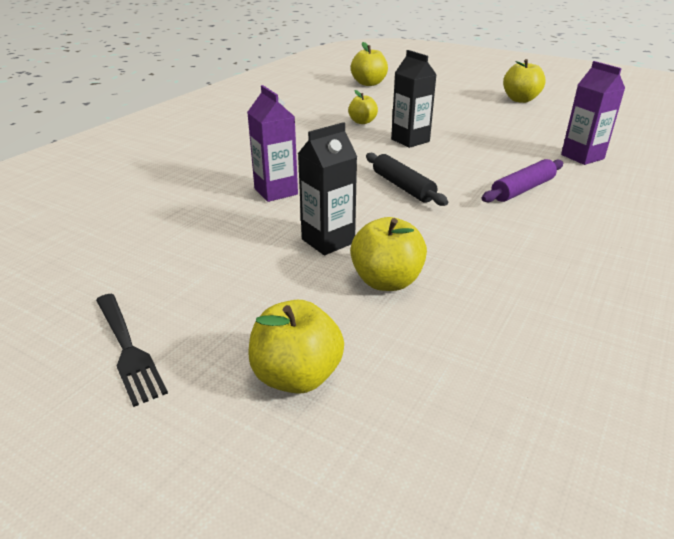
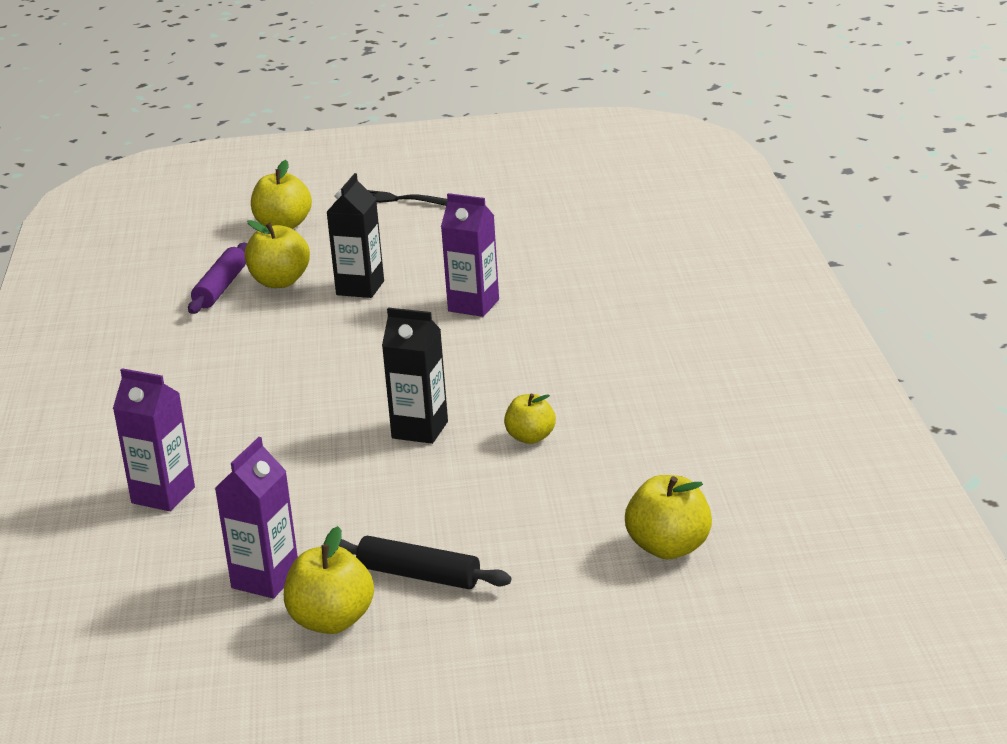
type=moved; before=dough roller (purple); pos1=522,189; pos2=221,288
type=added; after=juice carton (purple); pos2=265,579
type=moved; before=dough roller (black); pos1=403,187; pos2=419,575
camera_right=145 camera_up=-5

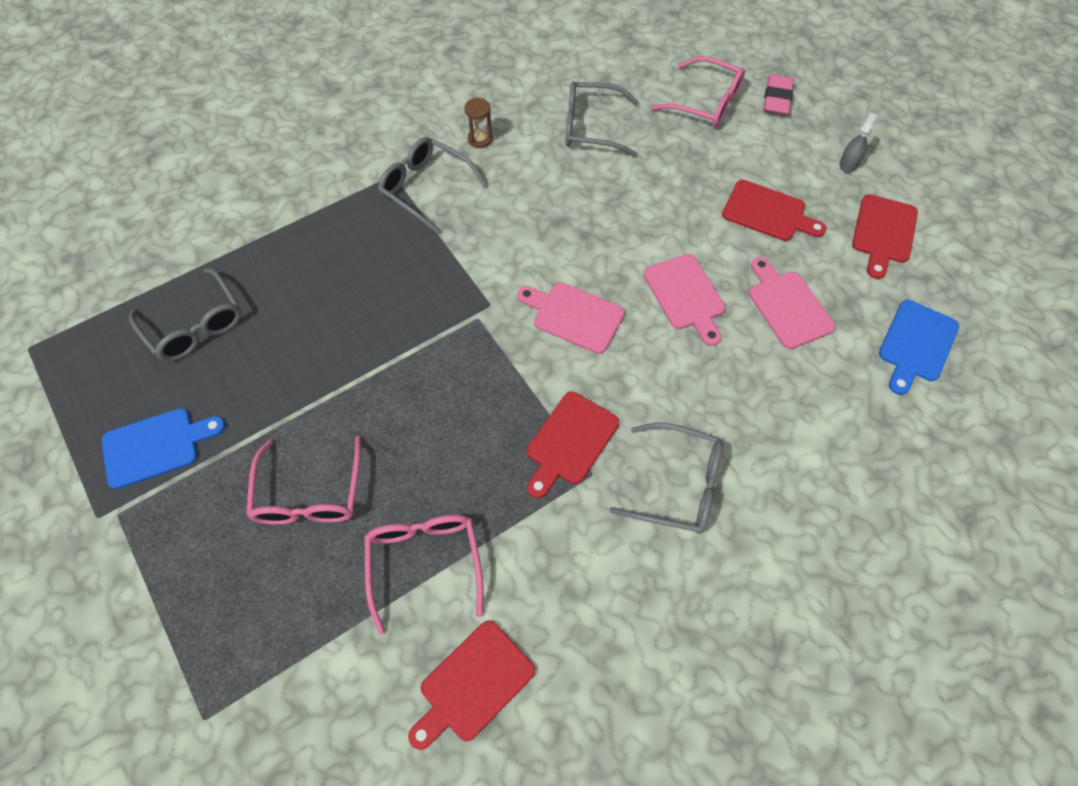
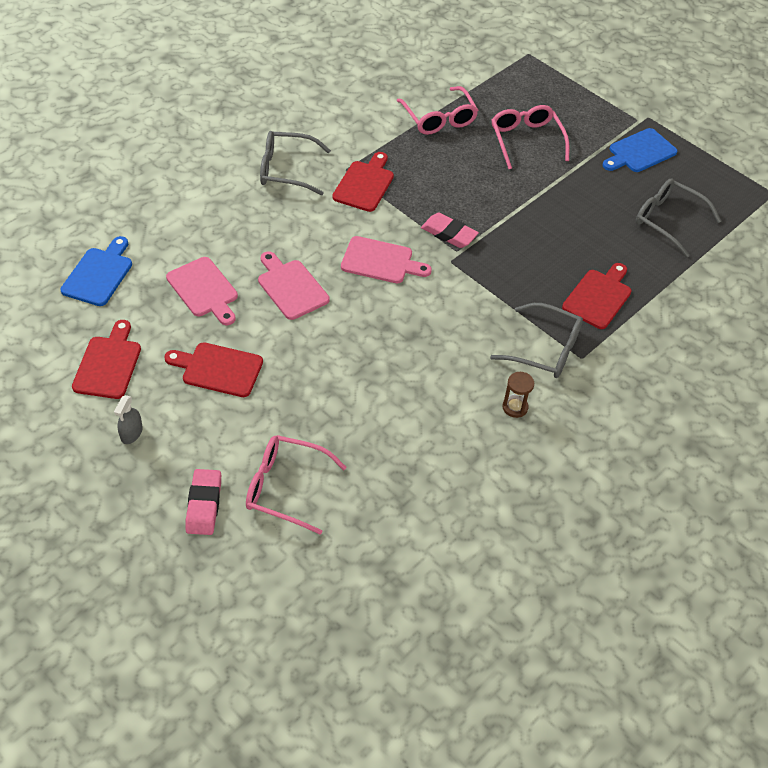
type=added; after=eraser (rosy); pos2=449,234
type=moved; before=bread board (scarlet); pos1=473,684; pos2=598,297
type=removed; before=glasses (gray); pos1=591,127
camera_right=165 camera_up=-10

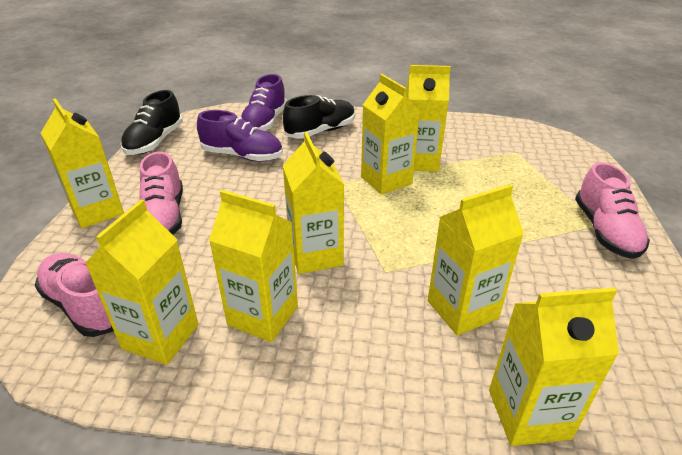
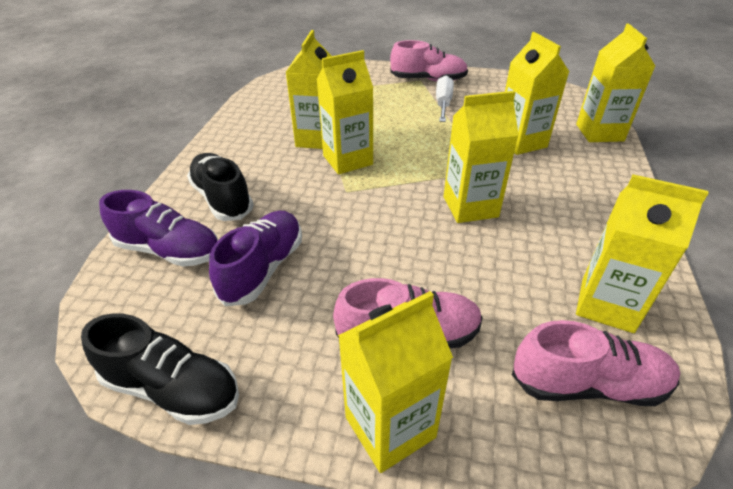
type=added; after=hand screwdriver (snow-white); pos2=443,104
type=turned; before=shoe (rosy); pos1=85,306; pos2=588,384; turn=-135
type=removed; before=juice carton (yellow); pos1=263,315
camera_right=-85 camera_up=5

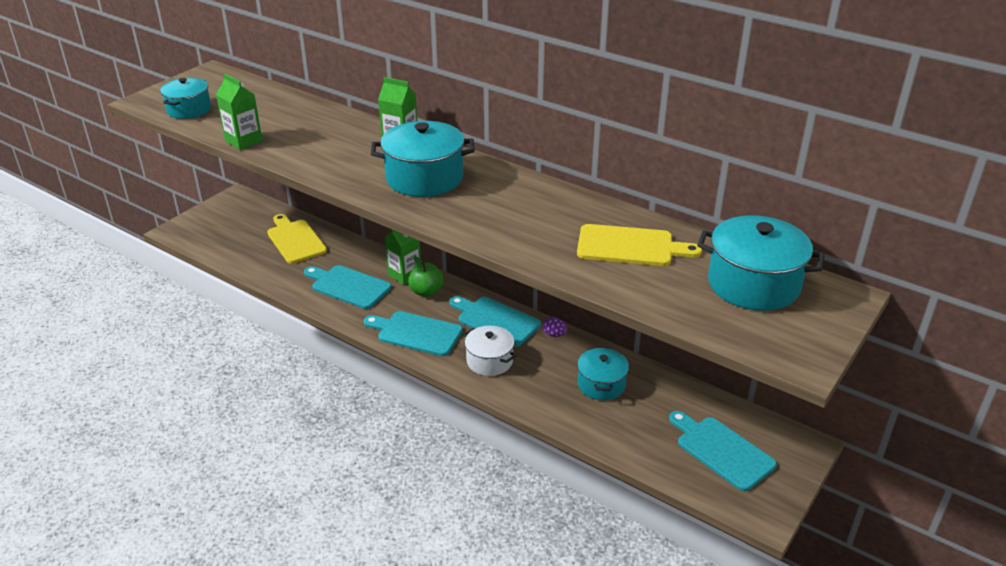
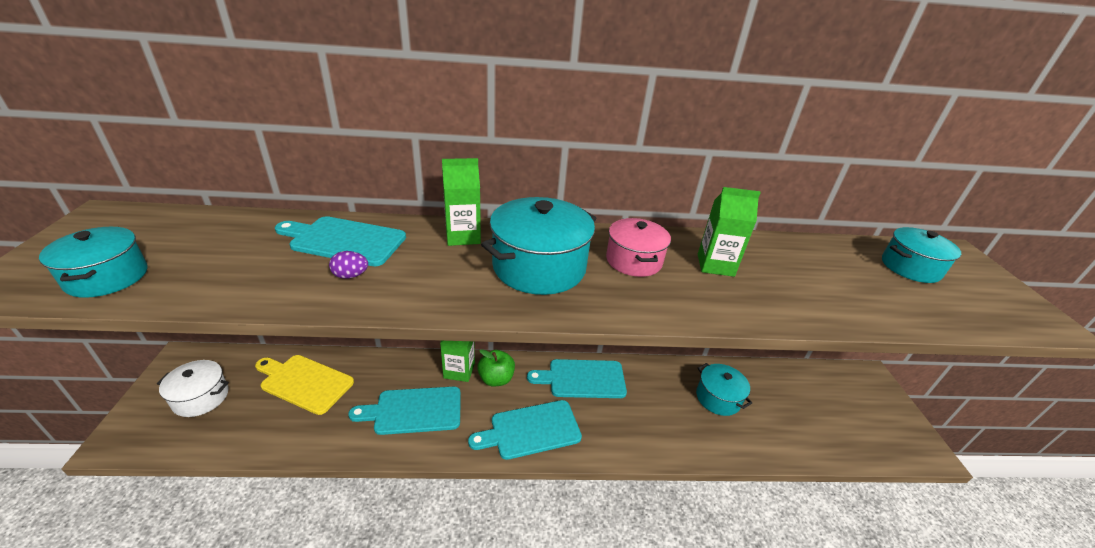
type=moved; before=cooking pot (snow-white); pos1=489,361; pos2=201,397
type=moved; before=bread board (turquoise); pos1=721,451; pos2=344,241
type=moved; before=egg (purple); pos1=554,334; pos2=350,275
type=added; after=cooking pot (rosy); pos2=633,260
type=moved; before=juice carton (emerald); pos1=243,141; pos2=715,265
type=resized; before=cooking pot (turquoise); pos1=753,284; pos2=910,267; scale=0.63
type=removed; before=bread board (yellow); pos1=630,246
camera_right=-40 camera_up=0

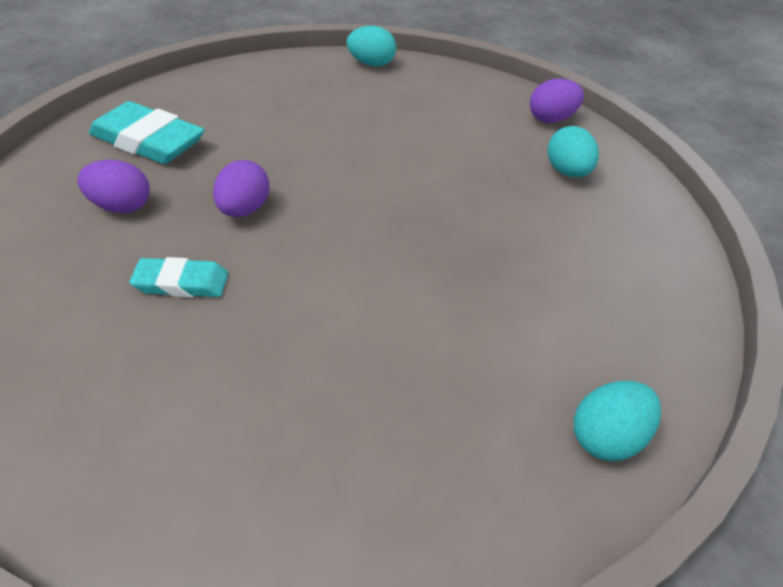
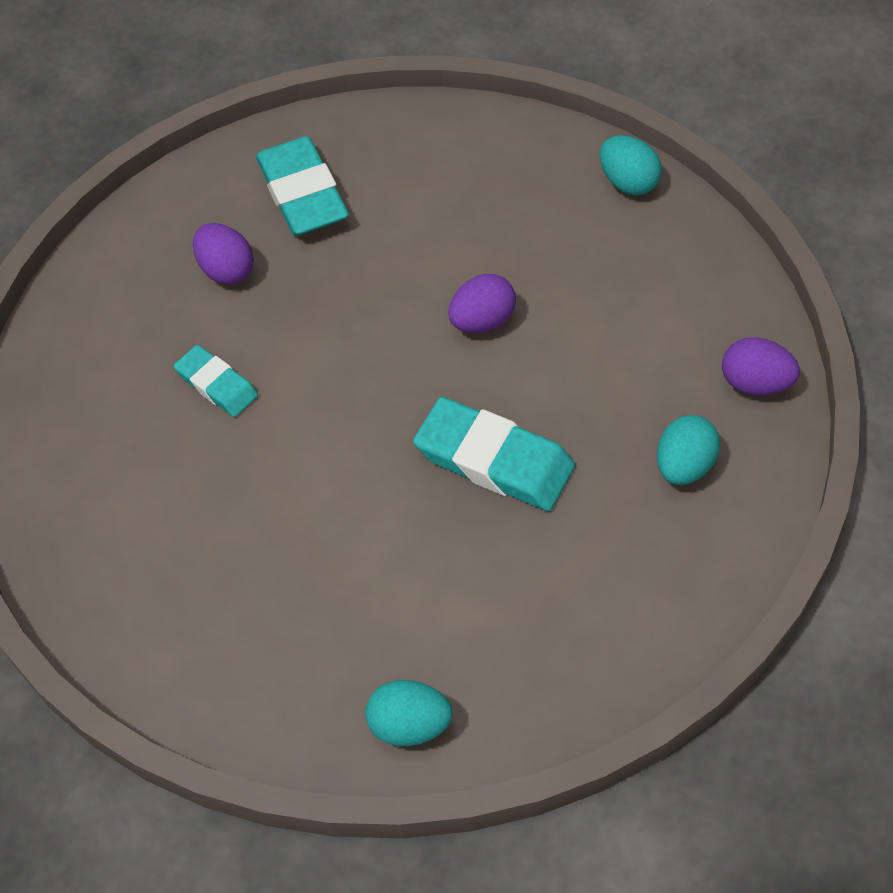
type=added; after=eraser (turquoise); pos2=494,460
type=moved; before=egg (purple); pos1=244,209; pos2=482,321
camera_right=45 camera_up=10

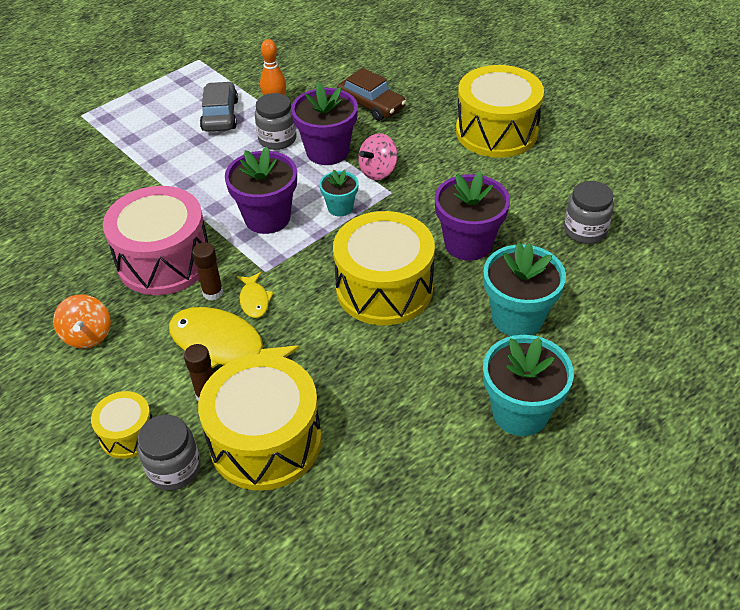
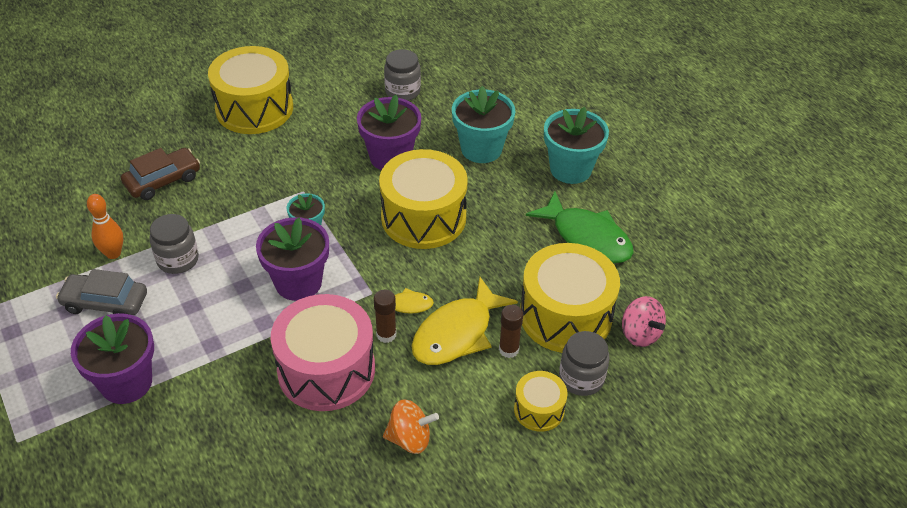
type=moved; before=flower pot (purple); pos1=327,151; pos2=126,382
type=added; after=fish figure (emerald); pos2=587,237
type=moved; before=toy top (rosy); pos1=378,171; pos2=640,334
camera_right=-80 camera_up=0

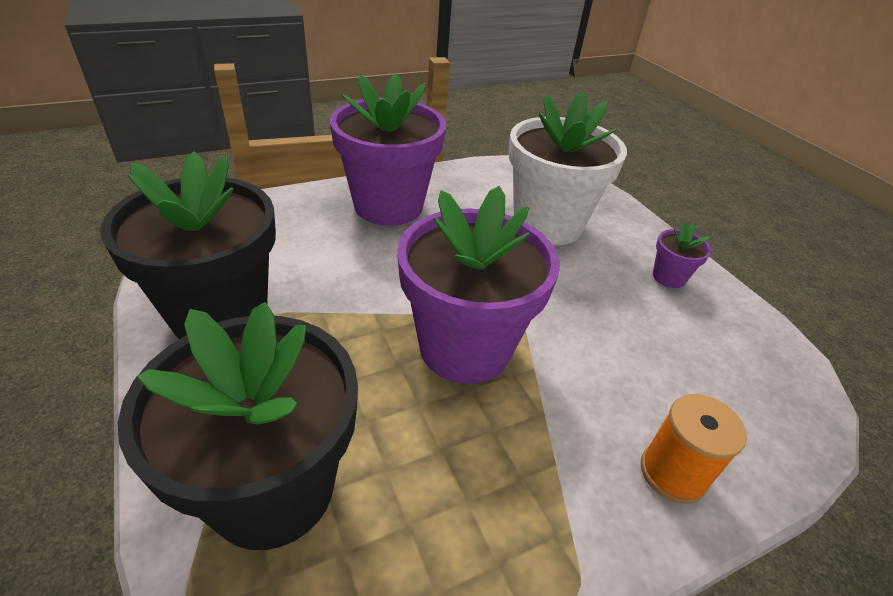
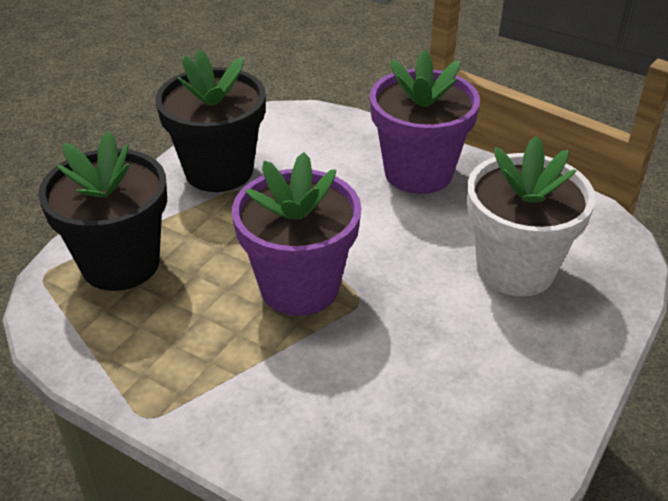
type=removed; before=spool (orange-coloured); pos1=672,473
type=removed; before=flower pot (purple); pos1=668,277
camera_right=60 camera_up=0

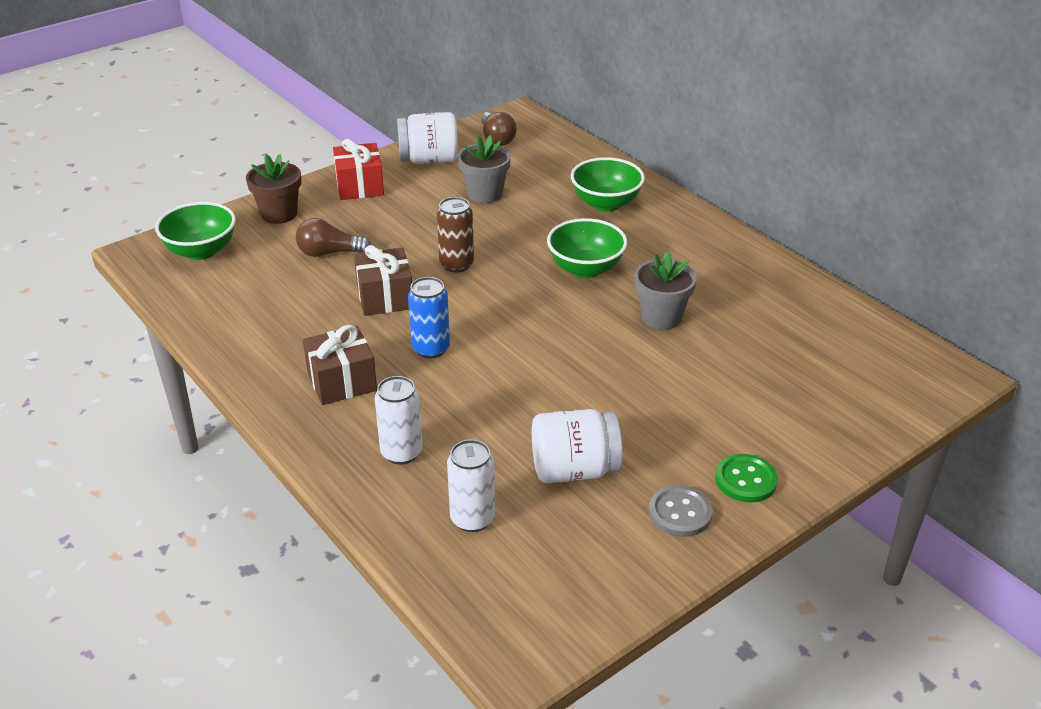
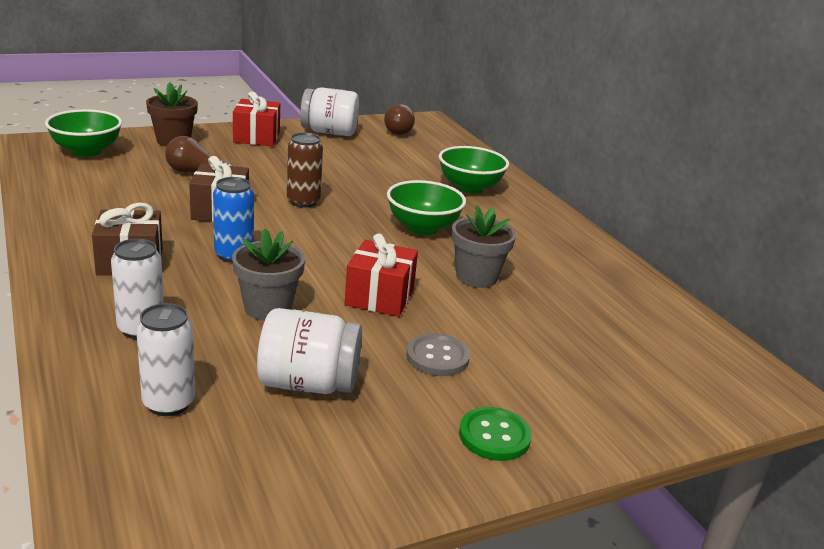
type=moved; before=flower pot (gray); pos1=485,194; pos2=268,308
type=added; after=gift (scarlet); pos2=379,297
type=moved; before=shirt button (gray); pos1=680,513; pos2=437,357
camera_right=10 camera_up=-10

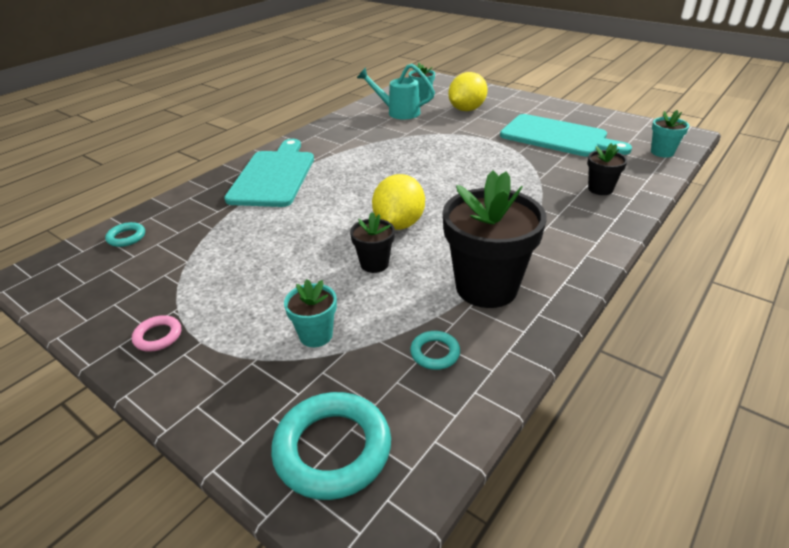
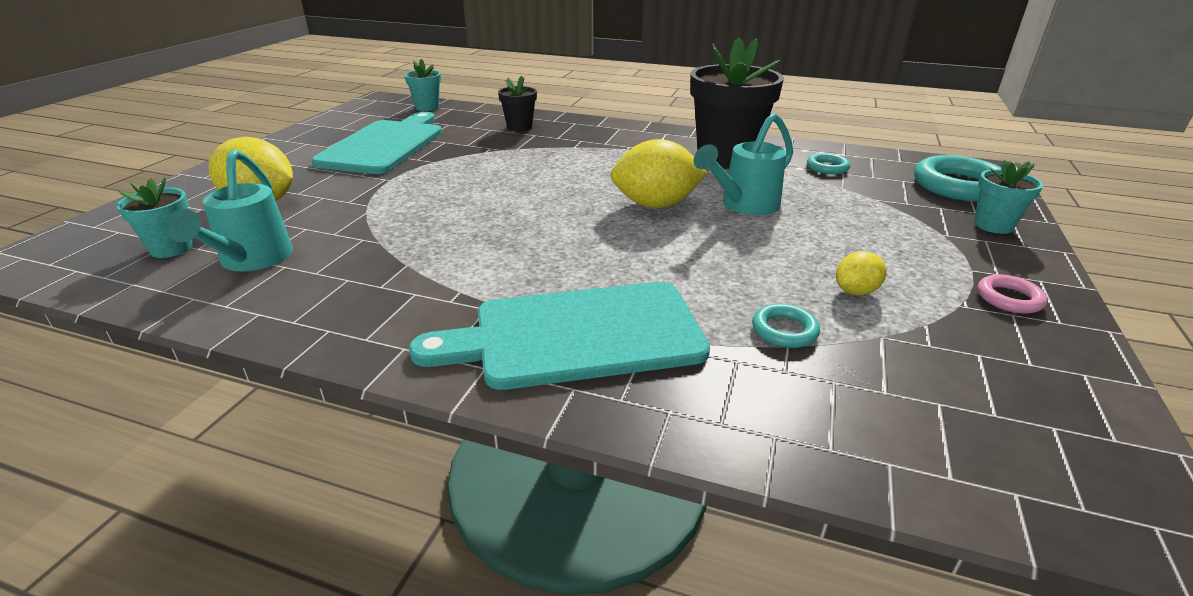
type=replaced; before=flower pot (black); after=watering can (turquoise); pos1=374,264; pos2=743,206
type=moved; before=torus (turquoise); pos1=126,237; pos2=784,330
type=added; after=citrus fruit (yellow); pos2=856,291
type=moved; before=flower pot (turquoise); pos1=316,335; pos2=993,225
camera_right=-110 camera_up=-5

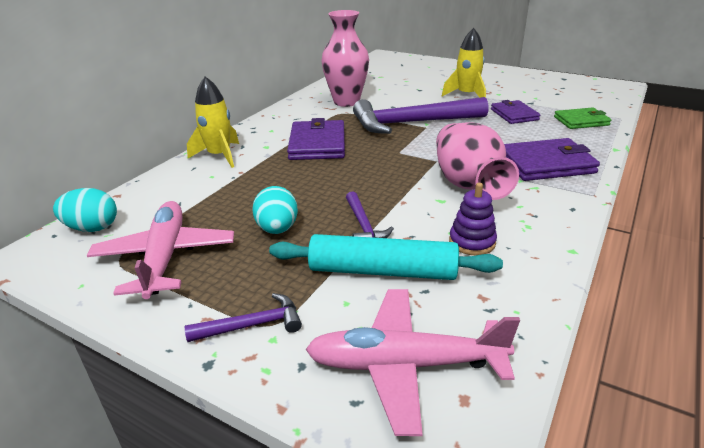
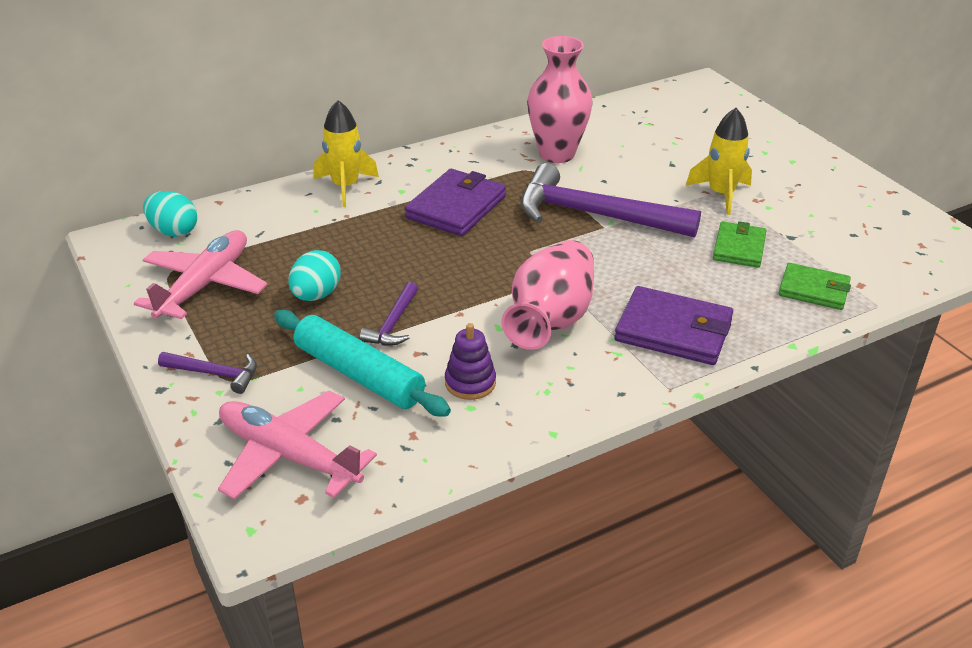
type=recoloured; before=card wallet (purple); after=card wallet (emerald); pos1=514,114; pos2=739,247
camera_right=30 camera_up=5

